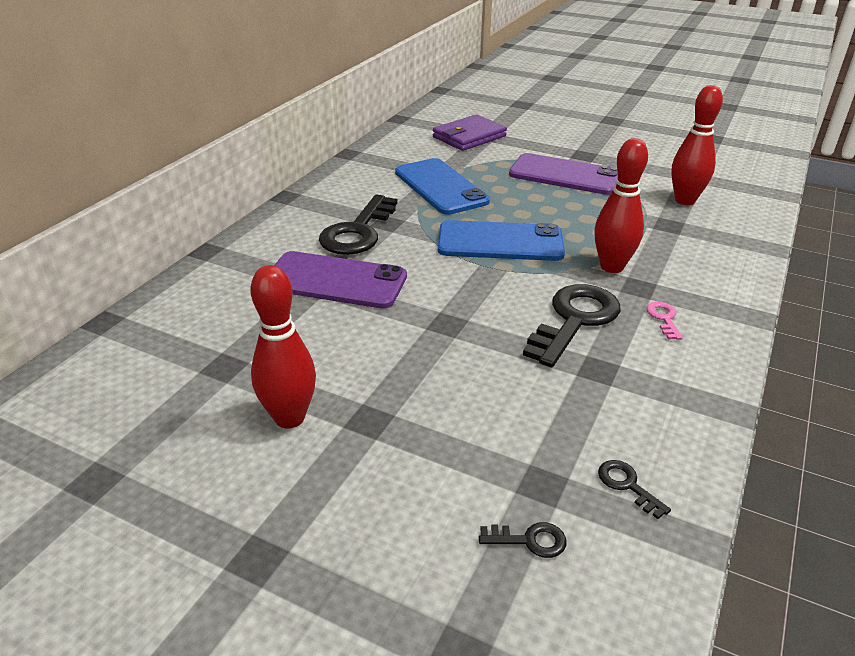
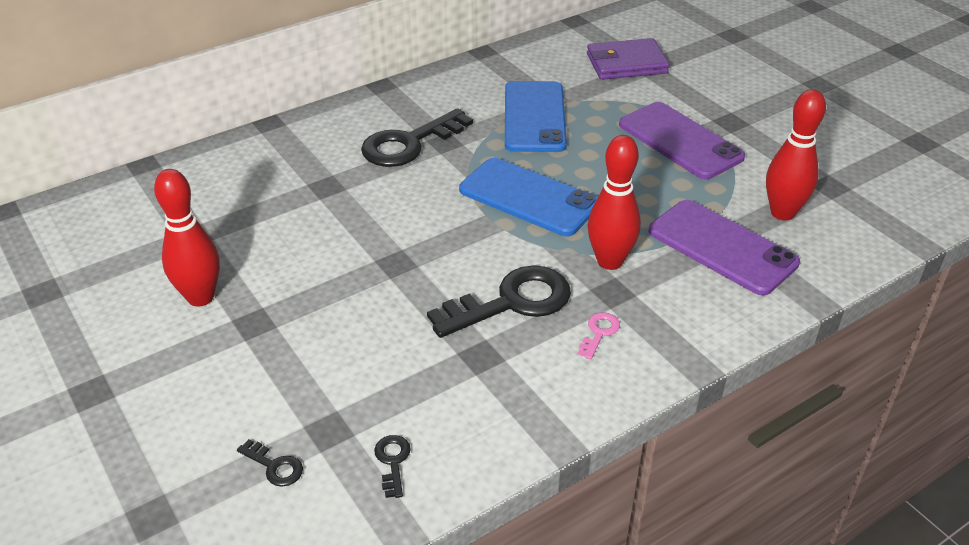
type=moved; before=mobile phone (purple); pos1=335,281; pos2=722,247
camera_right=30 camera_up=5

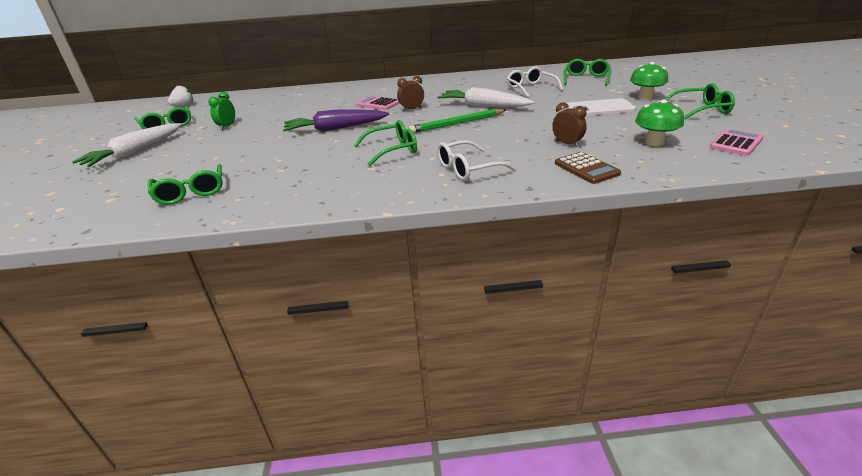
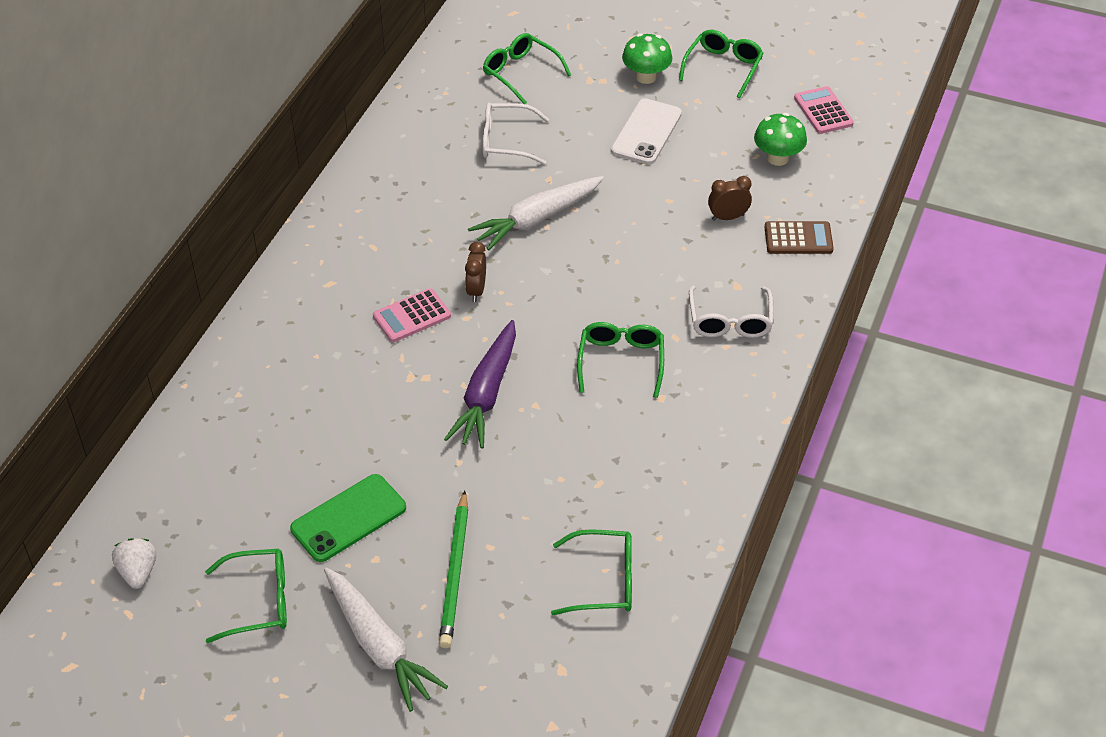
type=replaced; before=clock (emerald); after=mobile phone (emerald); pos1=227,126; pos2=348,518
type=moved; before=lead pencil (emerald); pos1=457,123; pos2=455,573
camera_right=-65 camera_up=15

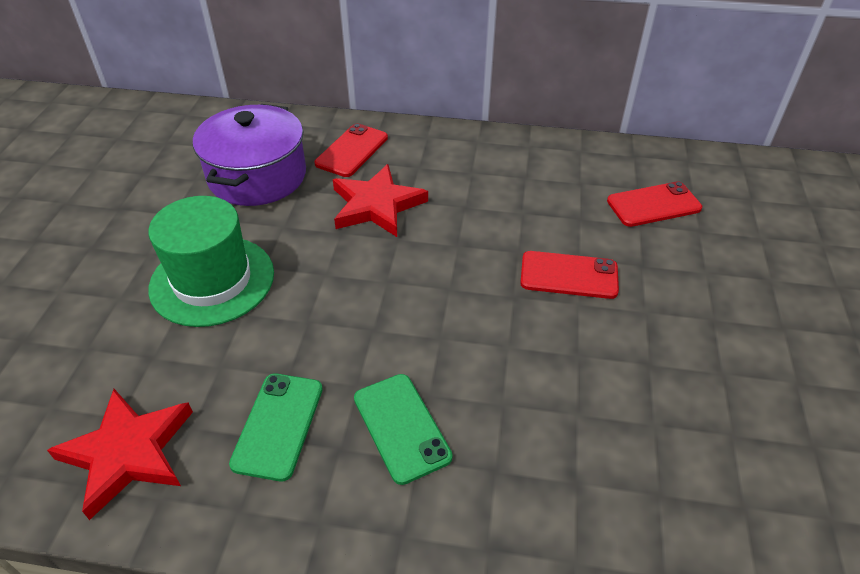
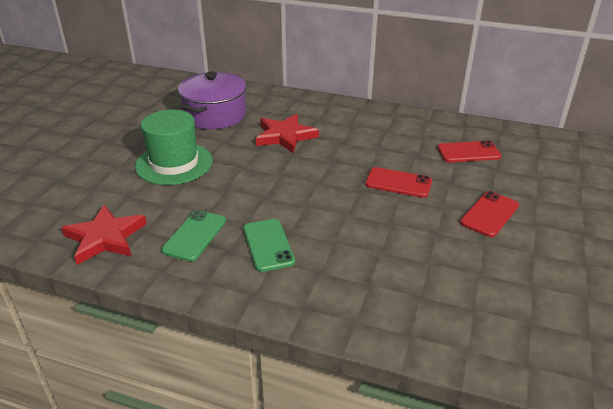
type=moved; before=mobile phone (scarlet); pos1=352,151; pos2=489,214
camera_right=10 camera_up=-10

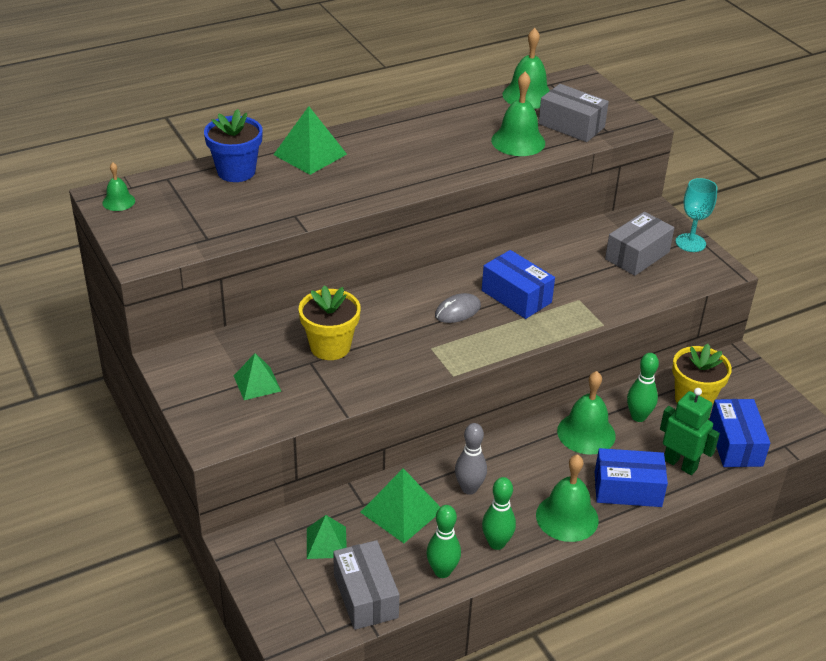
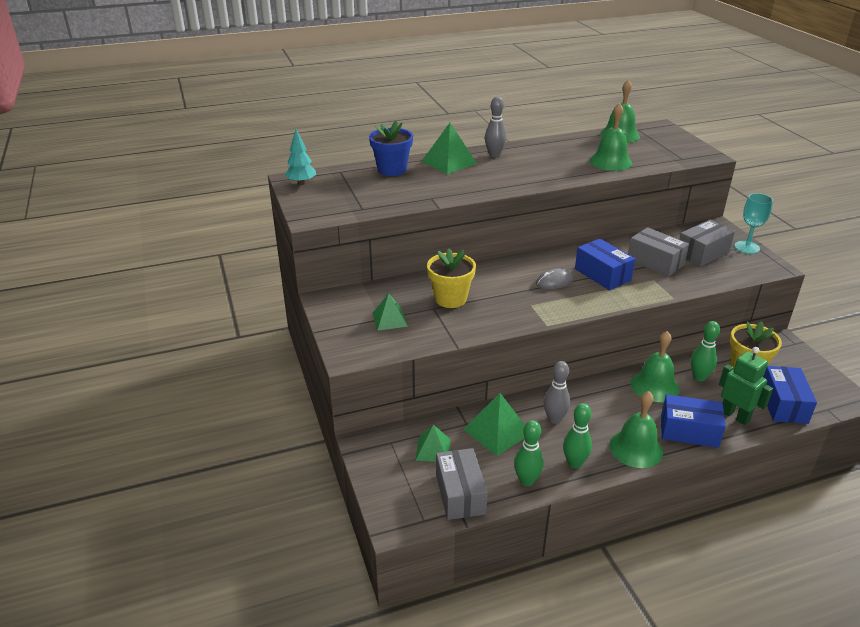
type=replaced; before=school bell (emerald); after=fir tree (turquoise); pos1=118,201; pos2=301,183
type=added; after=bowling pin (gray); pos2=494,155
type=moved; before=package (gray); pos1=571,125; pos2=655,262
camera_right=10 camera_up=-5

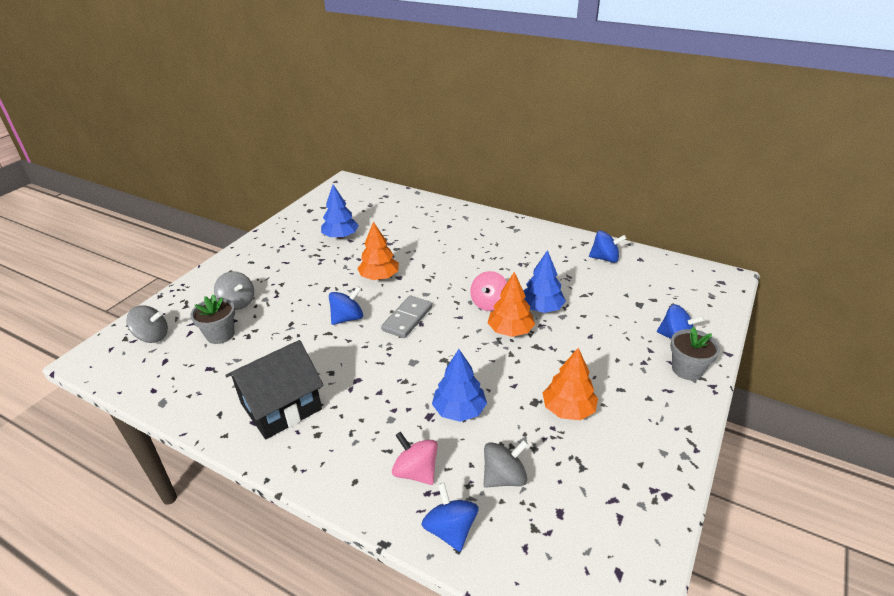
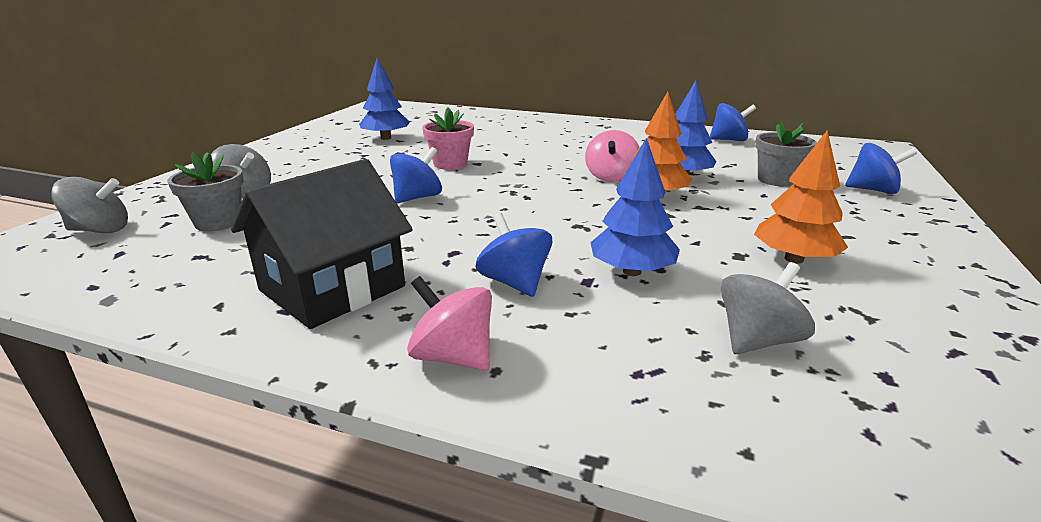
type=moved; before=toy top (rosy); pos1=416,471; pos2=453,356
type=replaced; before=fir tree (orange-coloured); after=flower pot (rosy); pos1=379,277; pos2=450,164
type=moved; before=toy top (royal blue); pos1=450,529; pos2=514,282
type=moved; before=flower pot (gray); pos1=687,369; pos2=776,180
type=removed; before=domino tile (gray); pos1=407,318
camera_right=-10 camera_up=-10

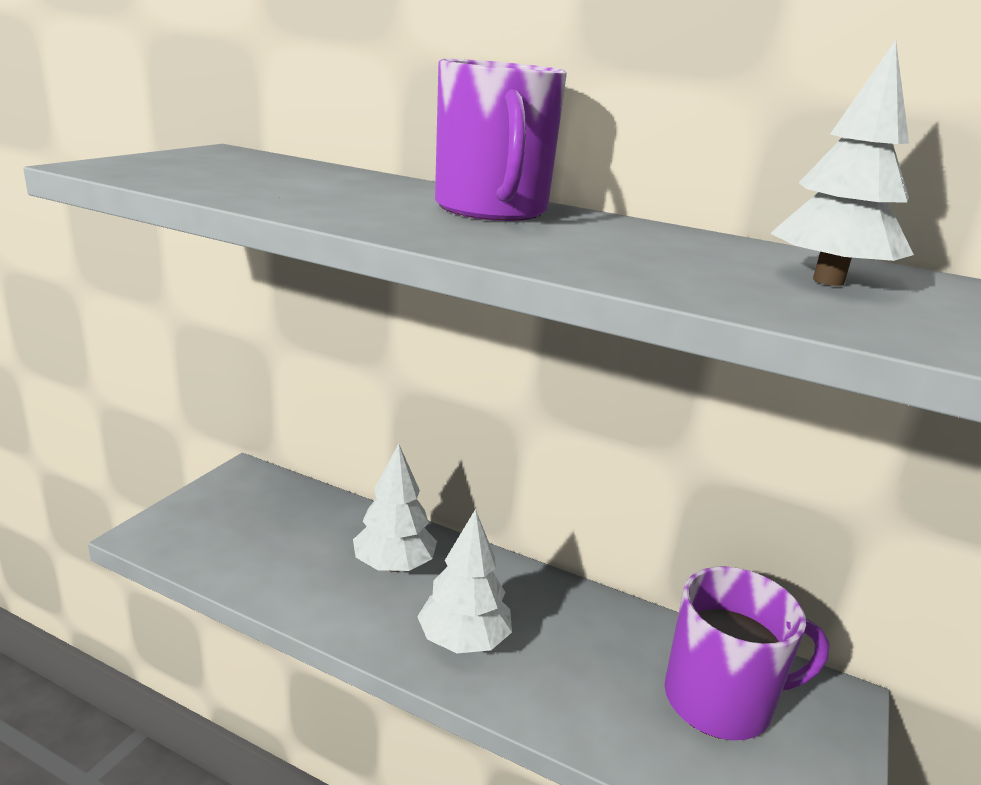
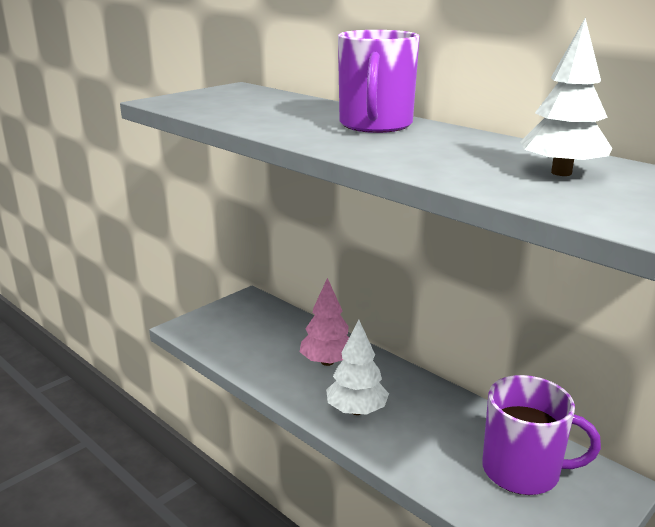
type=recoloured; before=fir tree (snow-white); after=fir tree (rosy); pos1=394,565; pos2=327,362
camera_right=20 camera_up=0

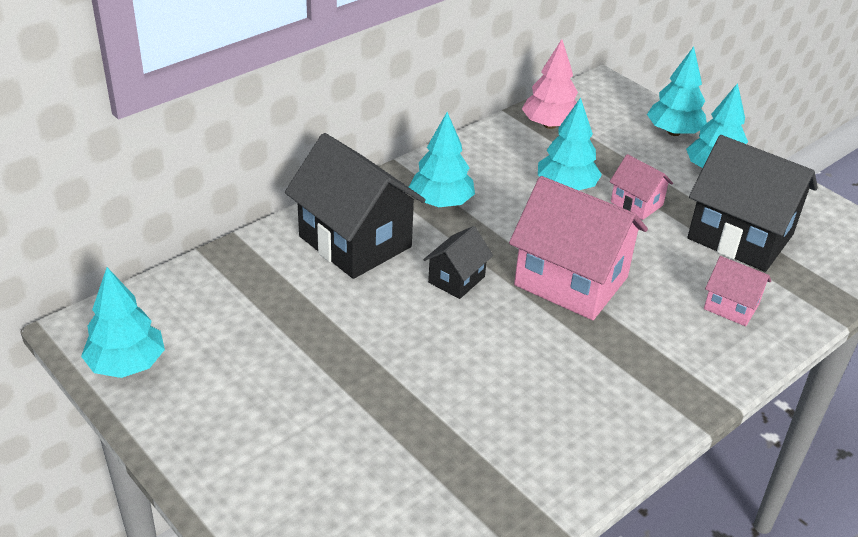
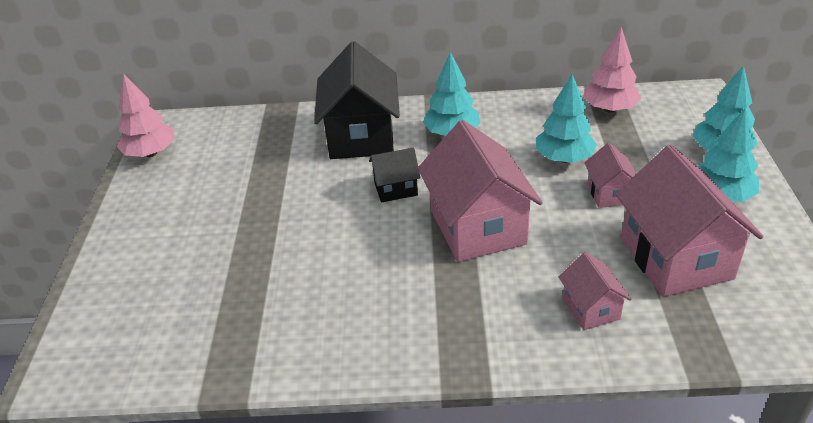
type=recoloured; before=fir tree (turquoise); after=fir tree (rosy); pos1=127,364; pos2=151,153
type=recoloured; before=toy house (black); after=toy house (rosy); pos1=740,236; pos2=675,258
camera_right=45 camera_up=0

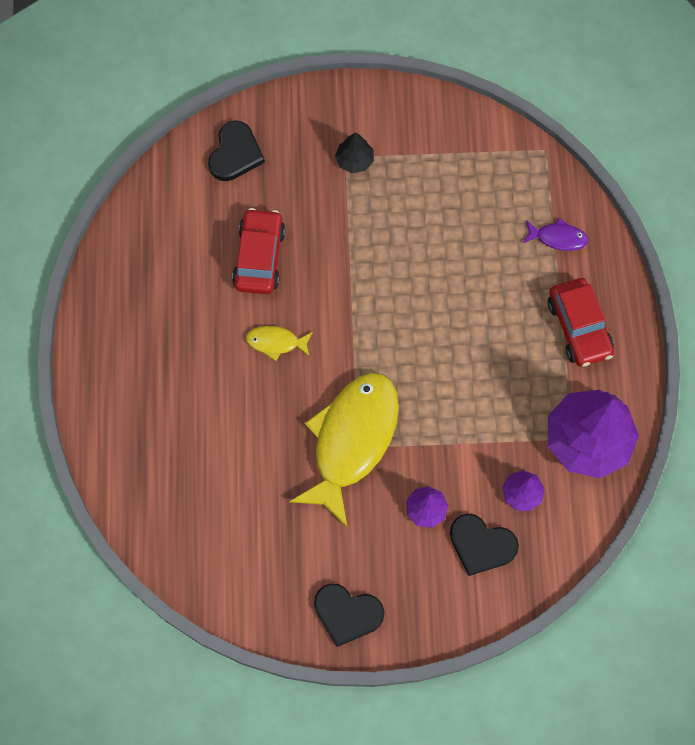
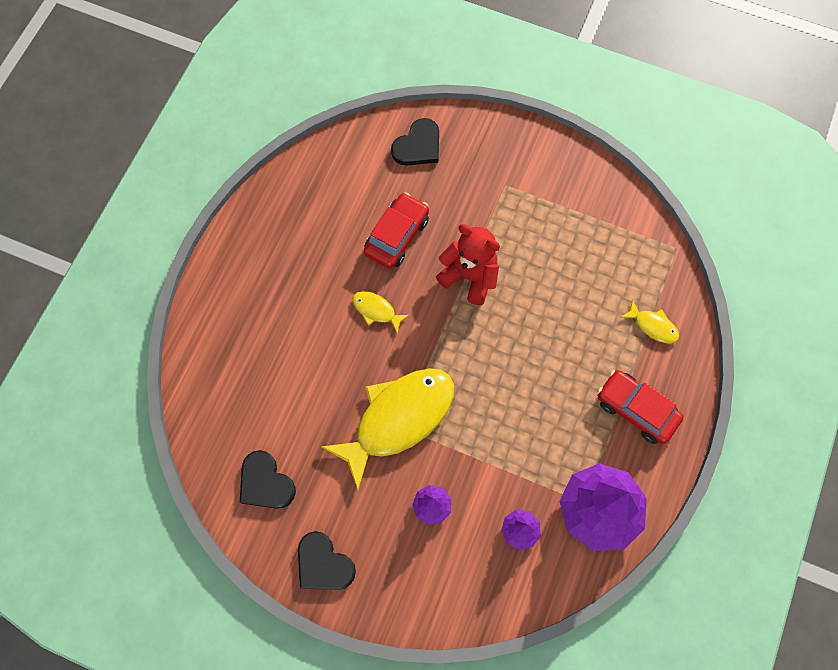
type=moved; before=heart (black); pos1=481,545; pos2=265,483
type=added; after=teddy bear (scarlet); pos2=469,276
type=turned; before=automobile (scarlet); pos1=579,327; pos2=636,409; turn=120
type=recoloured; before=fish figure (purple); after=fish figure (yellow); pos1=558,238; pos2=653,326
type=removed; before=fir tree (black); pos1=354,160
camera_right=25 camera_up=0

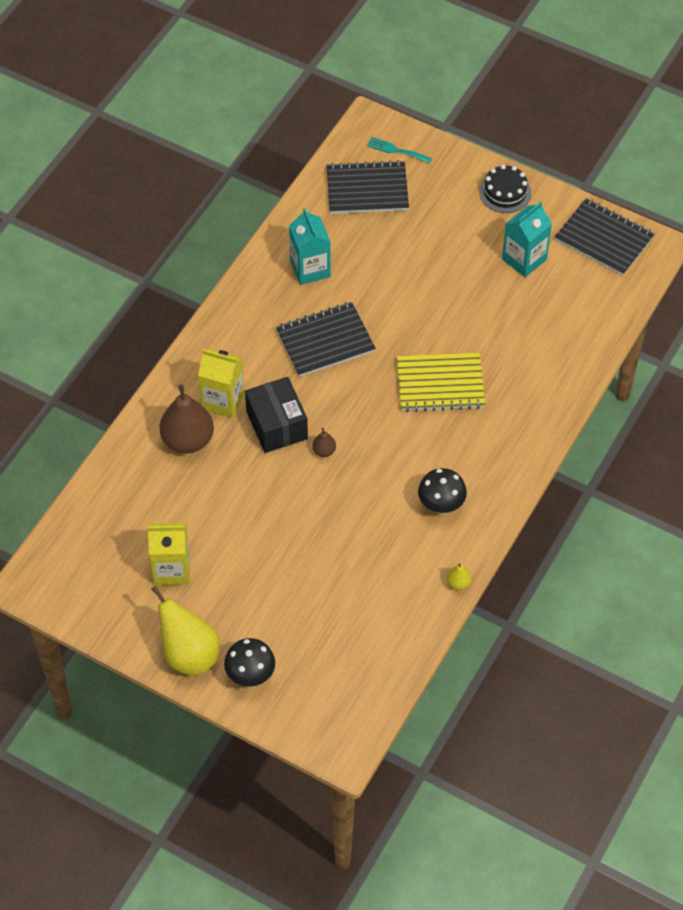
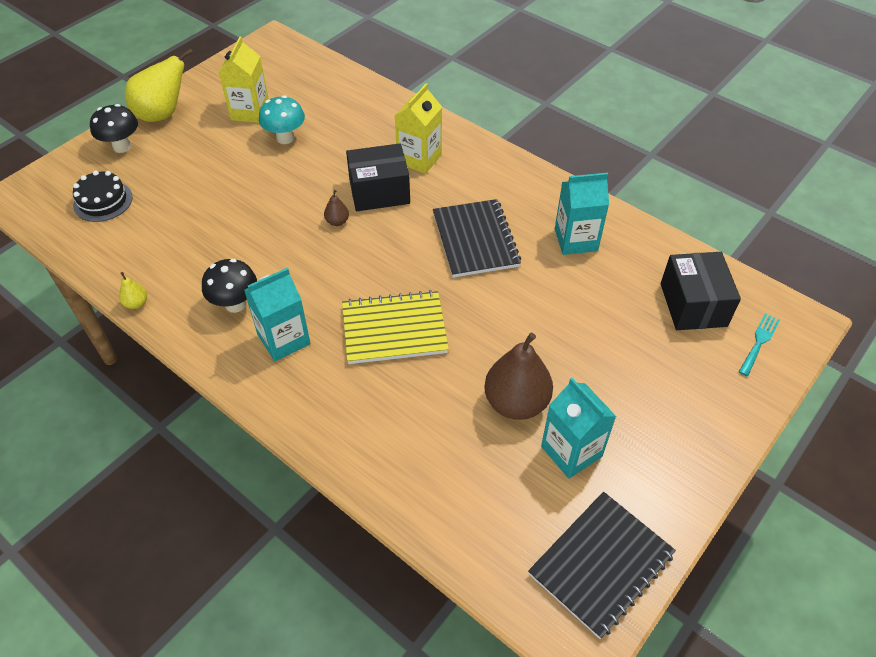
type=moved; before=cake (black); pos1=505,192; pos2=103,201
type=added; after=juice carton (turquoise); pos2=284,339
type=added; after=toadstool (turquoise); pos2=285,138
type=turned; before=notepad (yellow); pos1=440,384; pos2=394,329; turn=75
type=moved; before=pear fruit (dark brown); pos1=188,440; pos2=516,403
type=replaced; before=notepad (black); after=package (black); pos1=367,189; pos2=693,304
camera_right=100 camera_up=-5

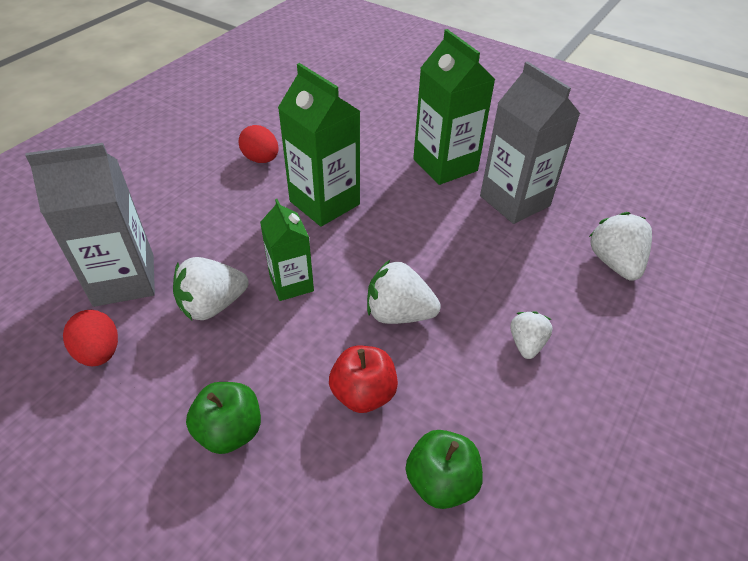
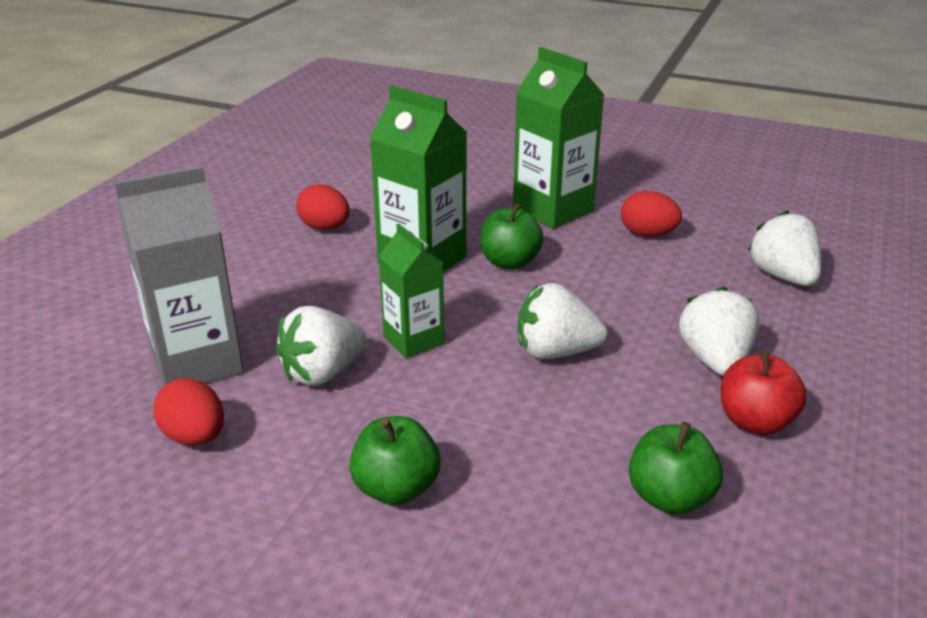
type=added; after=apple (emerald); pos2=509,262
type=replaced; before=juice carton (gray); after=egg (scarlet); pos1=514,201; pos2=647,234
type=resized; before=toy strawberry (snow-white); pos1=526,344; pos2=715,360; scale=1.59
type=moved; before=apple (scarlet); pos1=363,393; pos2=755,422
camera_right=-10 camera_up=-15

